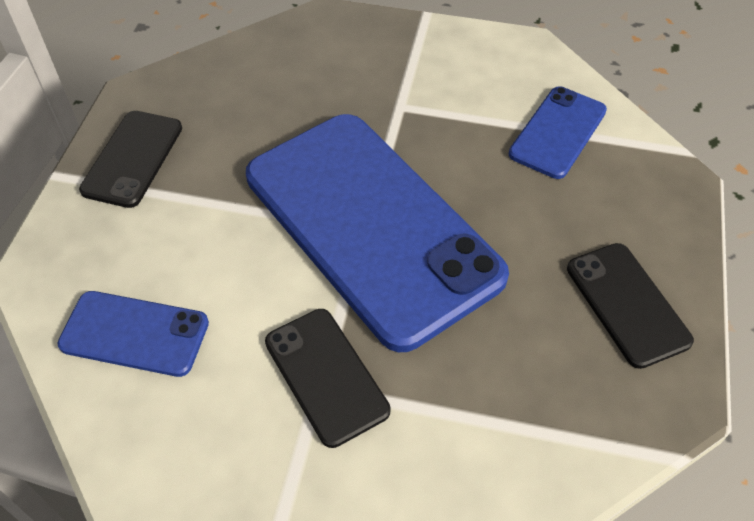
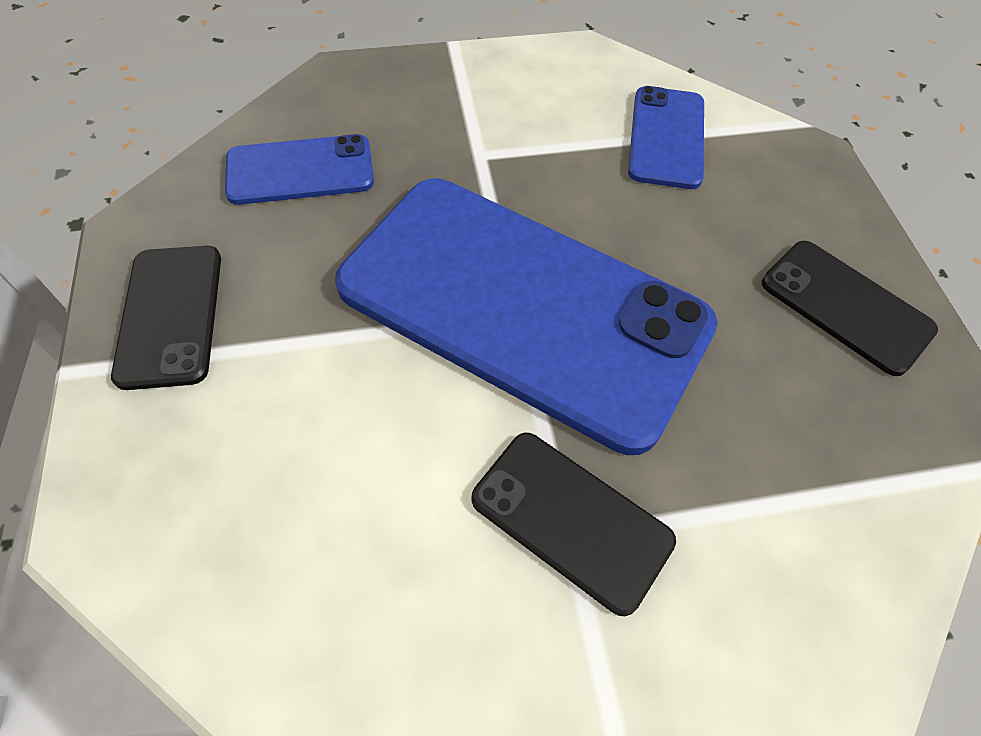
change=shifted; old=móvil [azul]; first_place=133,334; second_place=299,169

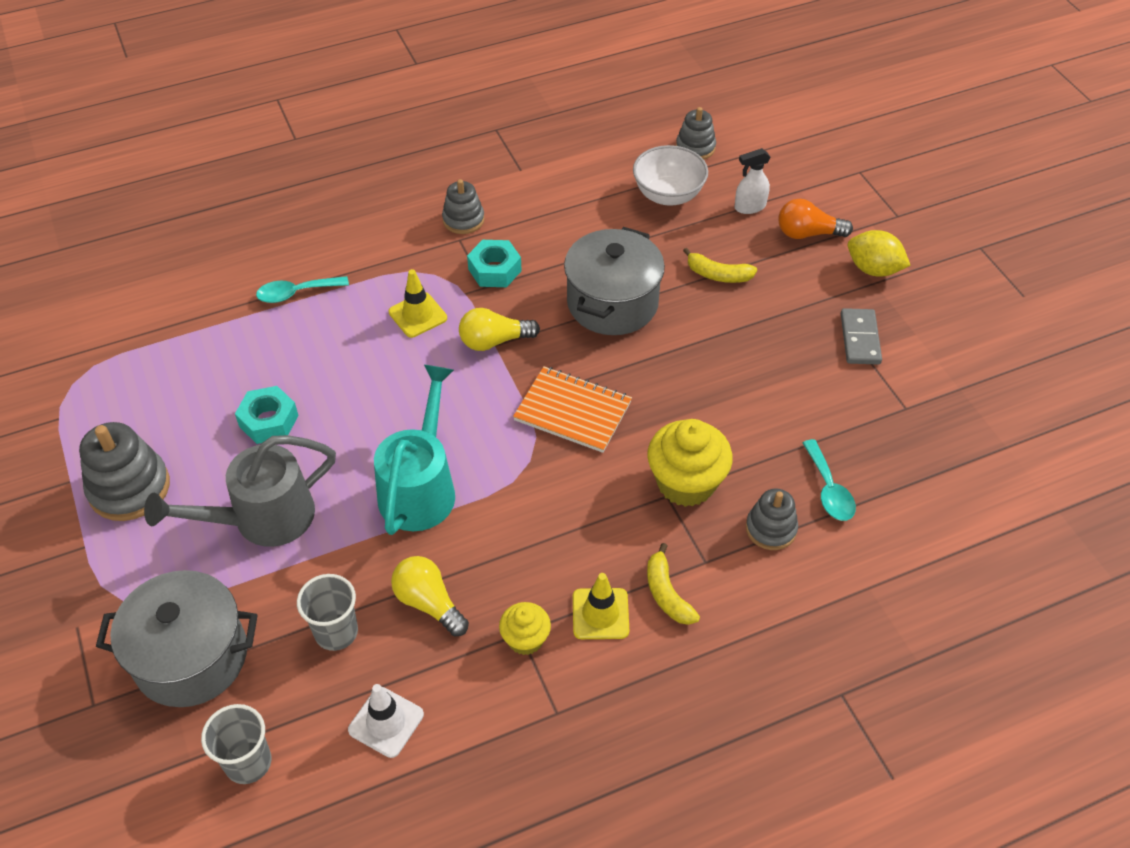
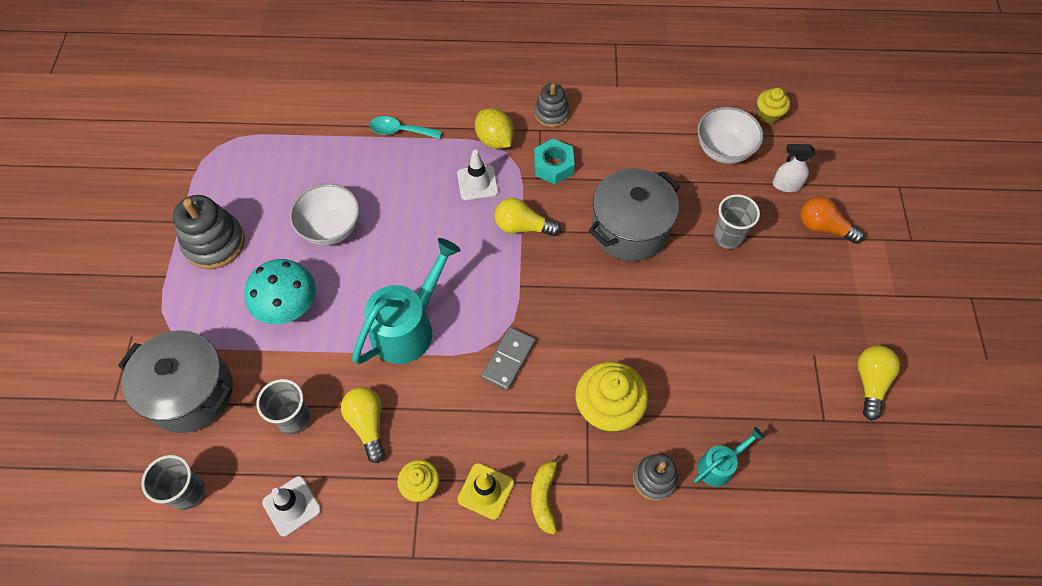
change=swapped; old=juguete apilable [gris]; new=magdalena [amarillo]; first_place=696,133; second_place=773,106
change=shifted; old=limón [amarillo]; first_place=879,253; second_place=494,128
change=swapped; old=plátano [amarillo]; new=vaso [gris]; first_place=720,265; second_place=736,221
change=repainted; old=cono de tráfico [amarillo]; new=cono de tráfico [blanco]; first_place=418,303; second_place=477,175
change=shifted; old=ficha de dominó [gris]; first_place=861,336; second_place=508,359
change=gone; old=cuaderno [naranja]; first_place=572,409
change=swapped; old=tuerca [turquesa]; new=cuenco [blanco]; first_place=267,415; second_place=324,214
change=swapped; old=regadera [gris]; new=seta [turquesa]; first_place=240,491; second_place=280,292
change=swapped; old=cuchara [turquesa]; new=regadera [turquesa]; first_place=829,480; second_place=729,457
change=new; new=bombilla [amarillo]; second_place=878,382

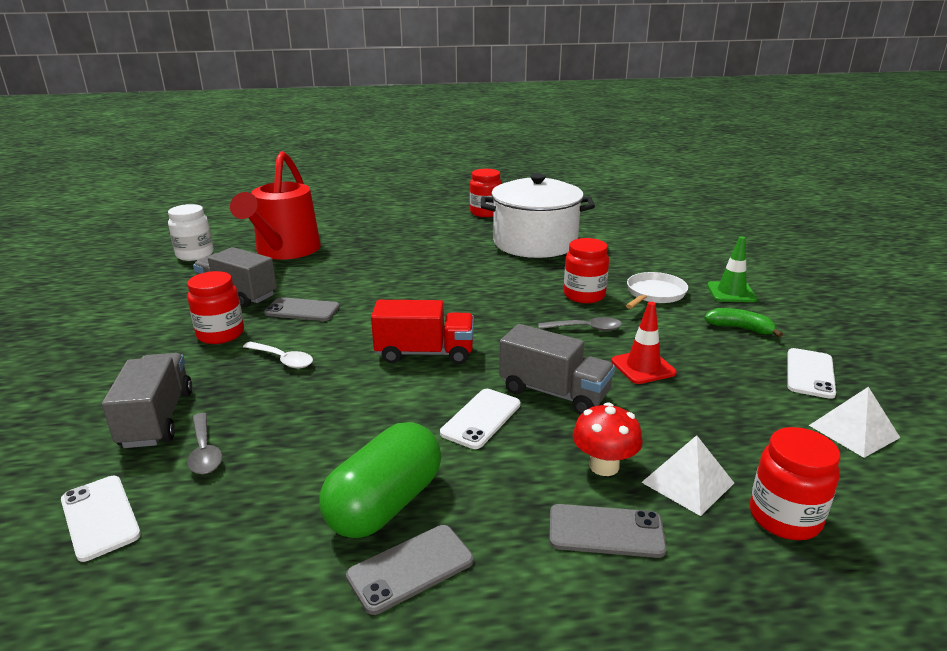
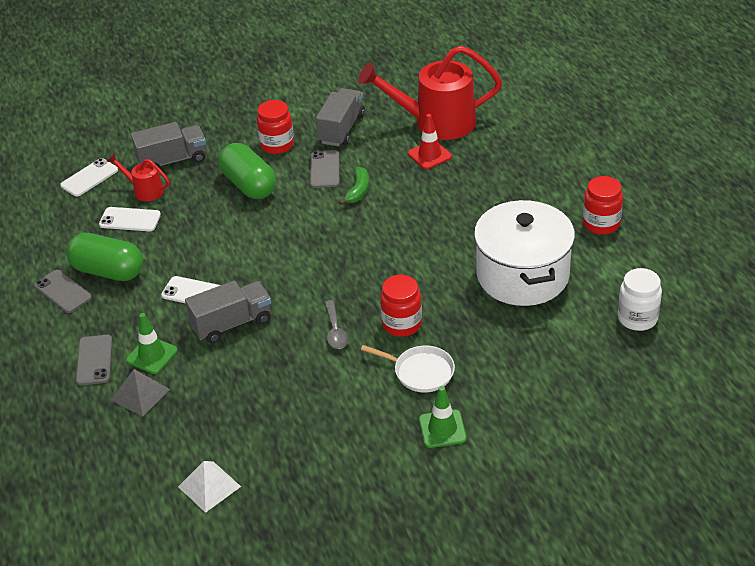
change=shifted; old=tarro [blanco]; first_place=191,232; second_place=640,299
change=gone; old=camión [rojo]; first_place=422,332
change=shifted; old=cono de tráfico [rojo]; first_place=644,343; second_place=430,141
change=shifted; old=plátano [verde]; first_place=743,322; second_place=354,186
change=rotated; old=camión [gris]; first_place=557,369; second_place=228,311; degrees=-135
change=swapped; old=cuchara [blanco]; new=cápsula [verde]; first_place=278,355; second_place=247,171
change=shifted; old=móvil [blanco]; first_place=811,373; second_place=130,219
change=swapped; old=seta [rojo]; new=cono de tráfico [verde]; first_place=608,439; second_place=152,343
change=swapped; old=cuchara [gris]; new=regadera [rojo]; first_place=204,443; second_place=138,177
change=gone; old=tarro [rojo]; first_place=795,483
change=repainted; old=pirámide [blanco]; new=pirámide [gris]; first_place=687,475; second_place=140,393

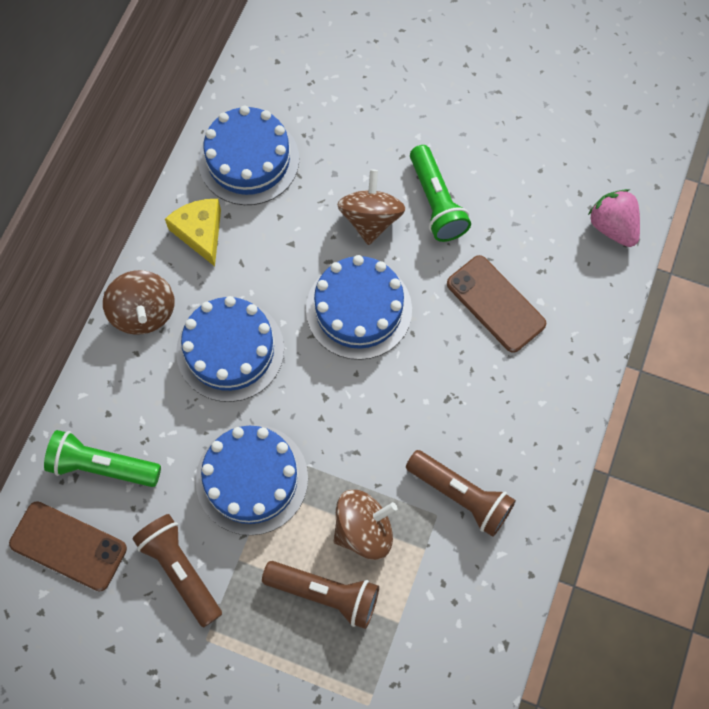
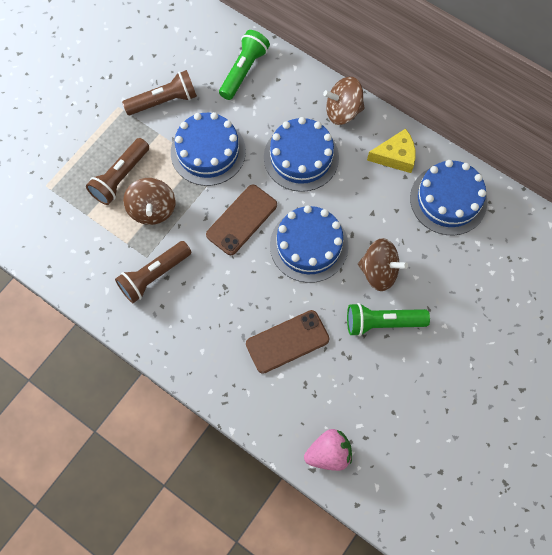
change=shifted; old=móvil [marrón]; first_place=68,546; second_place=241,220

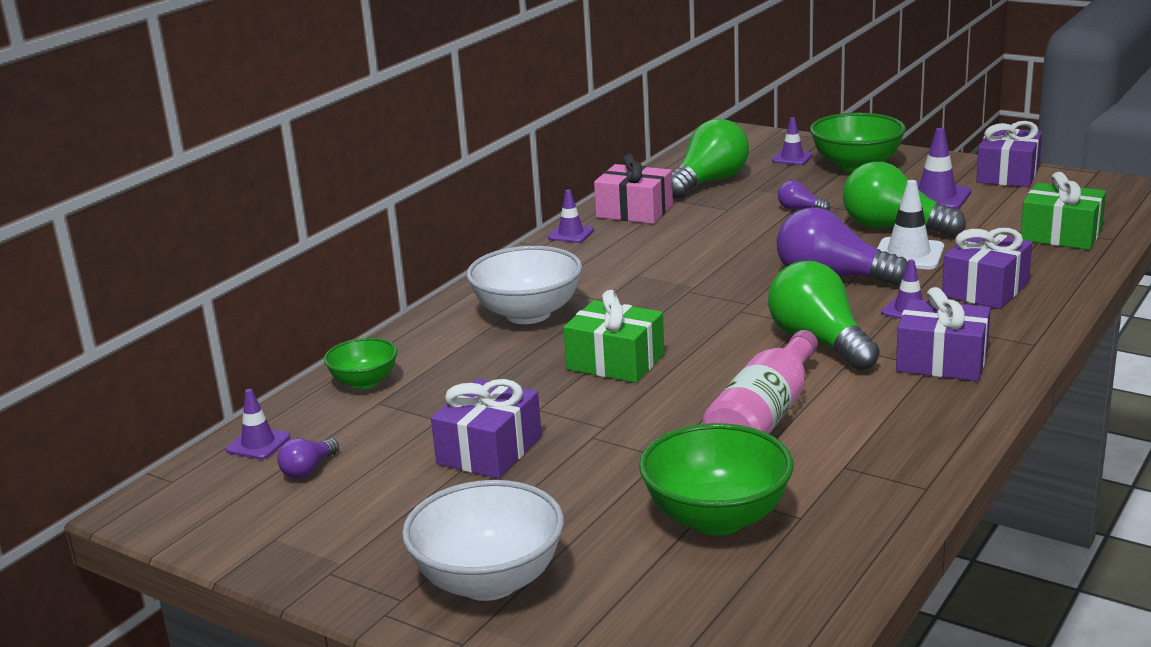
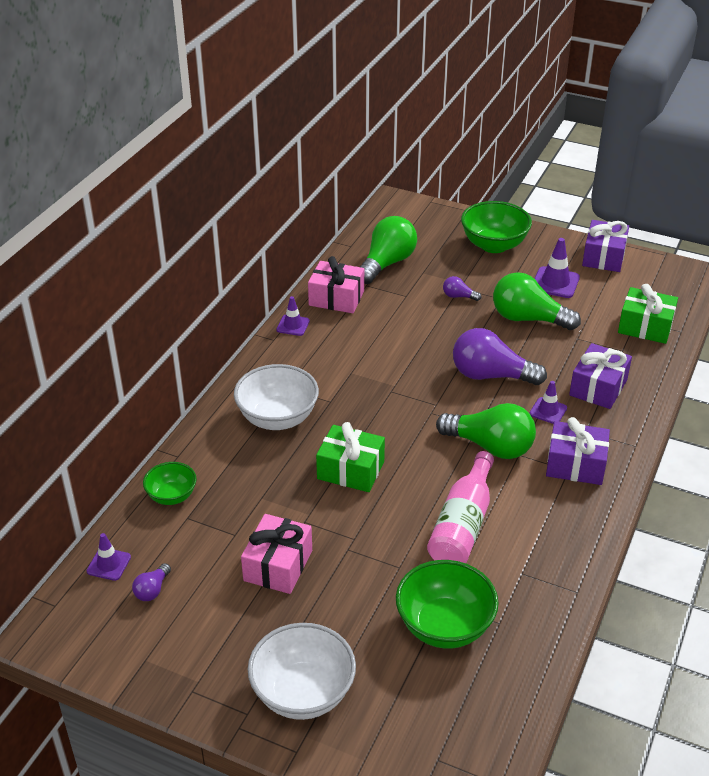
change=gone; old=cono de tráfico [morado]; first_place=792,141
change=gone; old=cono de tráfico [blanco]; first_place=910,224
change=rotated; old=bombilla [verde]; first_place=824,316; second_place=486,431; degrees=150
change=repainted; old=regalo [morado]; new=regalo [rosa]; first_place=486,428; second_place=276,554

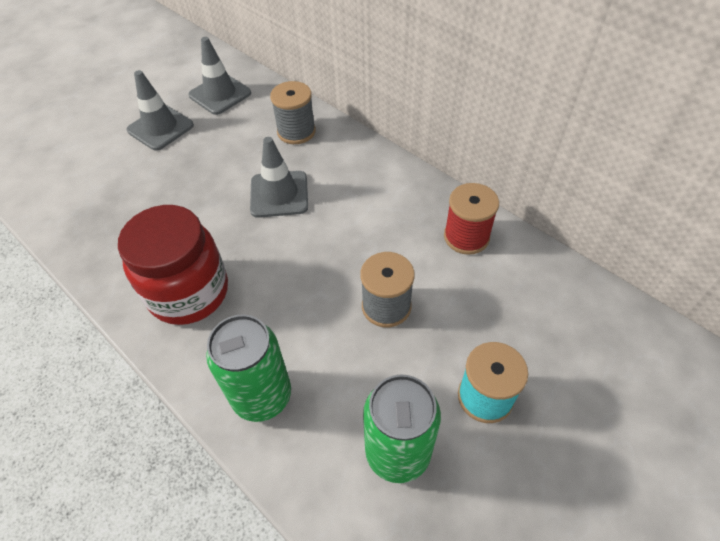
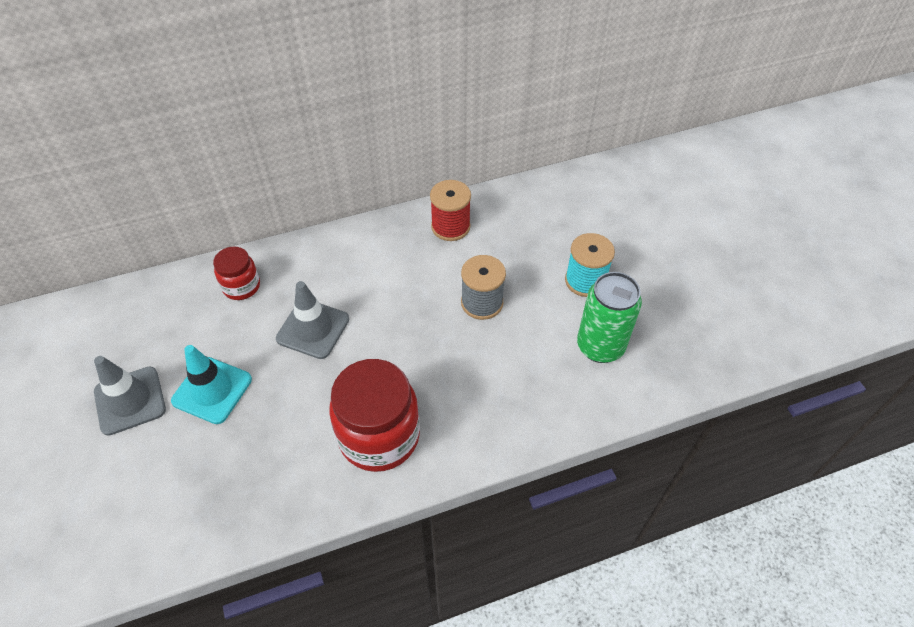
change=gone; old=cono de tráfico [gris]; first_place=219,76
change=swapped; old=carrete [gris]; new=tarro [rojo]; first_place=293,112; second_place=236,273
change=gone; old=lata [verde]; first_place=248,368
change=new; new=cono de tráfico [turquesa]; second_place=211,384

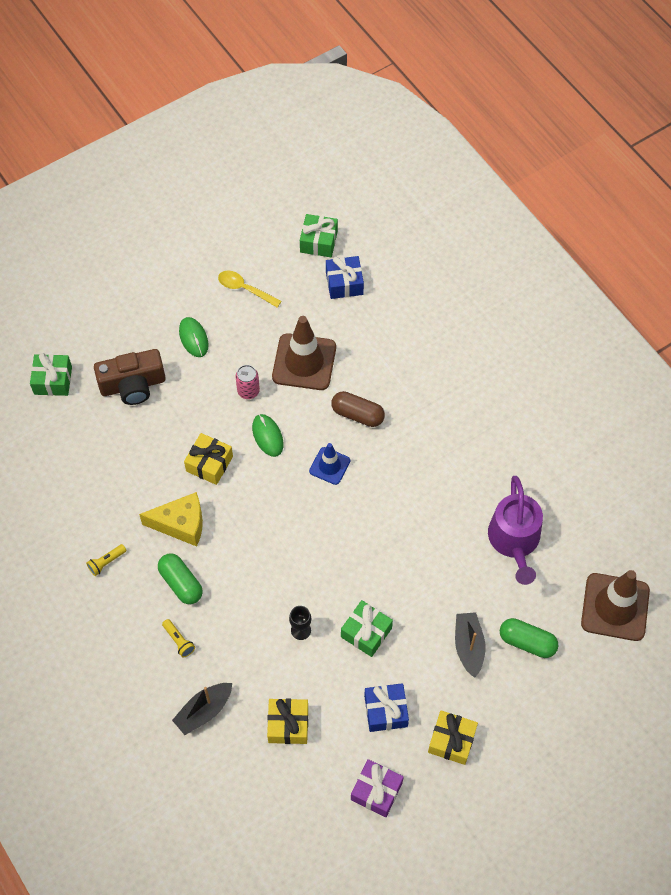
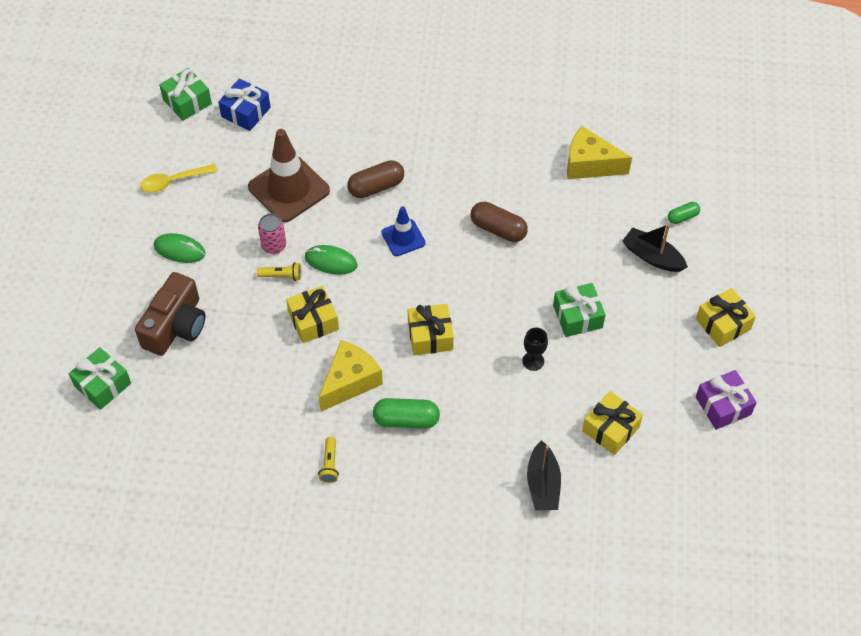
change=swapped; old=regadera [morado]; new=queso [amarillo]; first_place=515,530; second_place=599,152
change=gone; old=cono de tráfico [marrón]; first_place=615,605
change=scaled; old=cápsula [verde]; first_place=529,638; second_place=684,213; factor=0.58
change=shifted; old=lámpara de mano [amarillo]; first_place=178,638; second_place=279,271
change=gone; old=regalo [azul]; first_place=386,707
change=new; new=cápsula [marrón]; second_place=499,222
change=new; new=regalo [amarillo]; second_place=431,329

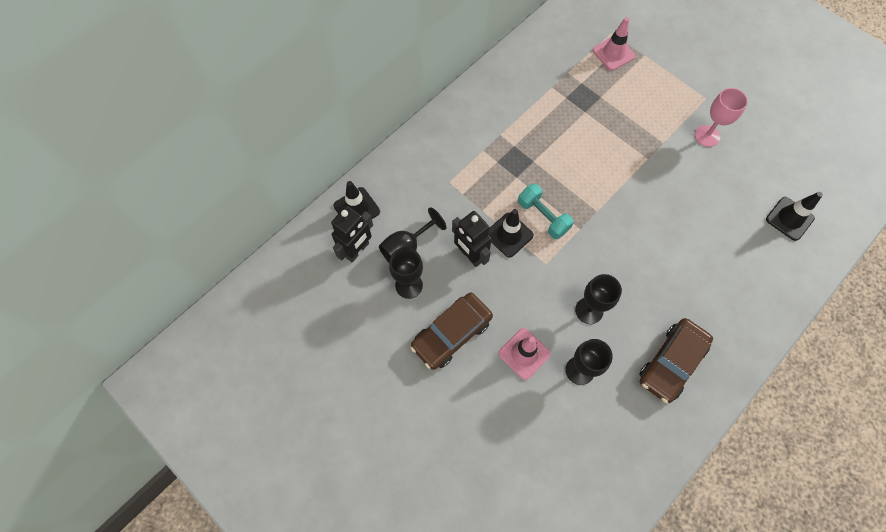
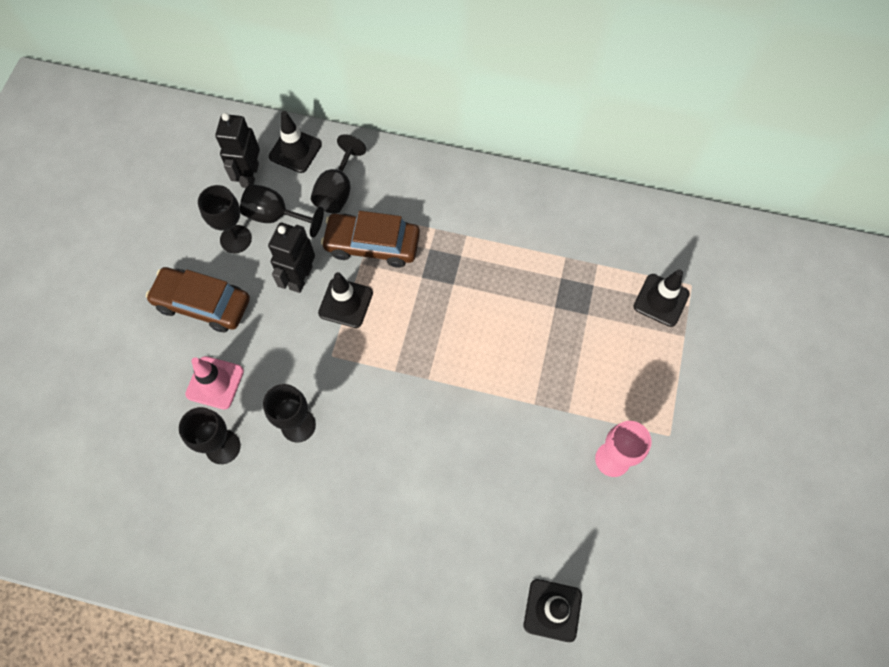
change=repainted; old=cono de tráfico [rosa]; new=cono de tráfico [negro]; first_place=613,44; second_place=662,298
change=gone; old=mancuerna [turquesa]; first_place=546,211
change=rotated; old=robot [negro]; first_place=352,234; second_place=237,150; degrees=90
change=shifted; old=coche [marrón]; first_place=676,360; second_place=370,239
change=new; new=copa [negro]; second_place=338,173

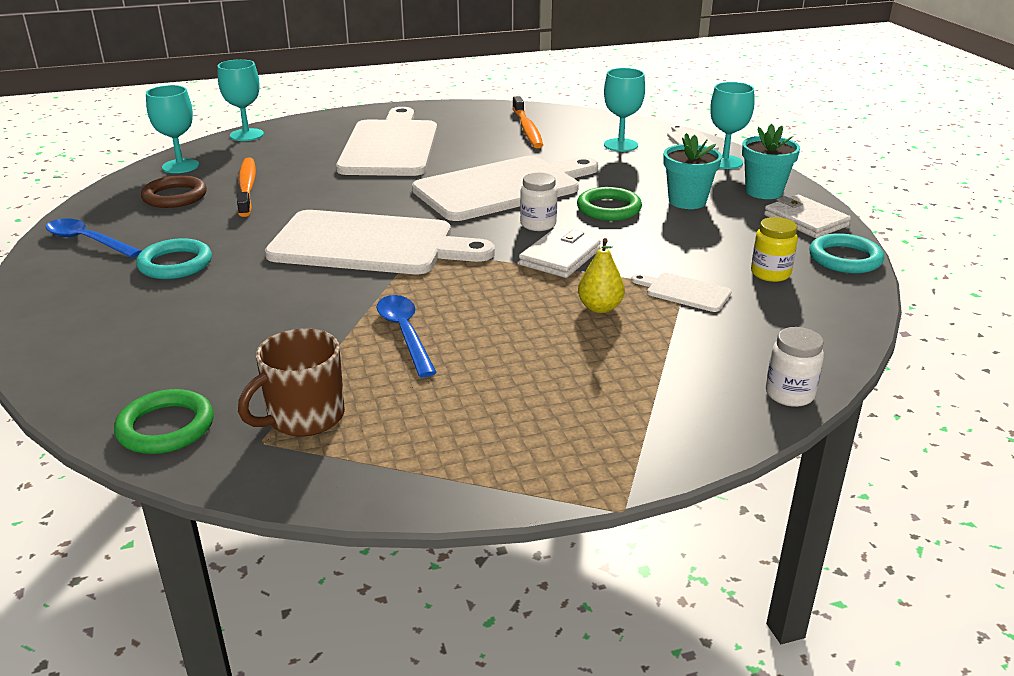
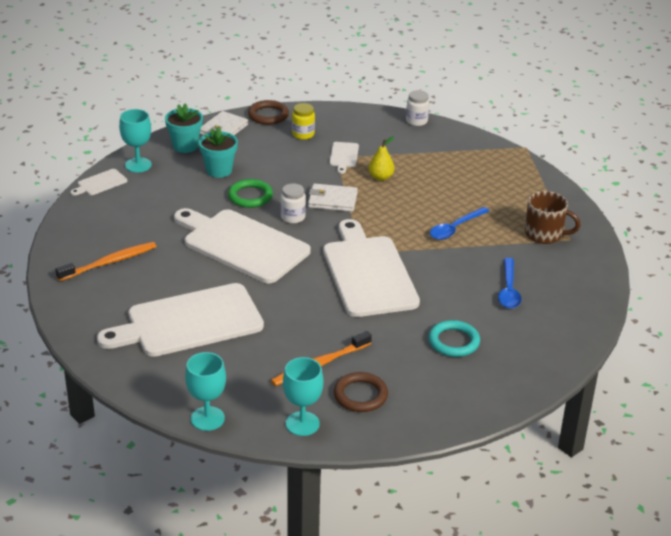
change=gone; old=copa [turquesa]; first_place=624,110
change=shifted; old=cuchara [azul]; first_place=94,238; second_place=510,283
change=repainted; old=anillo [turquesa]; new=anillo [marrón]; first_place=846,253; second_place=268,112
change=gone; old=anillo [verde]; first_place=164,421

